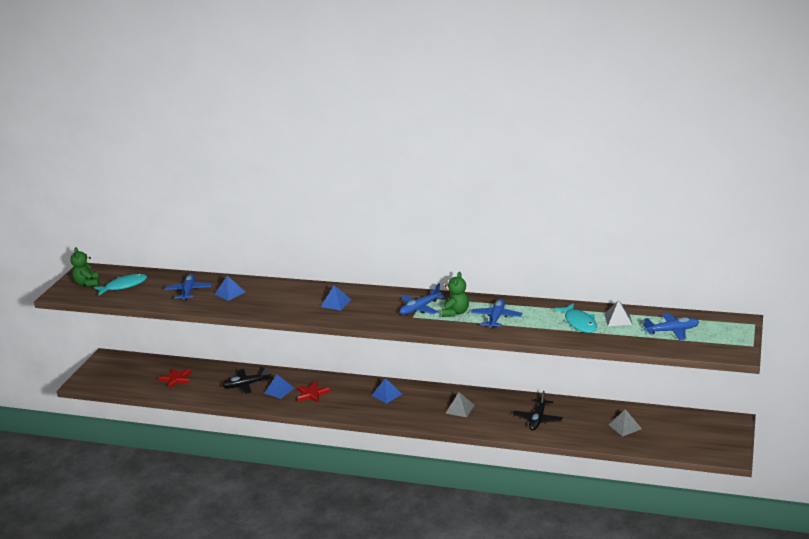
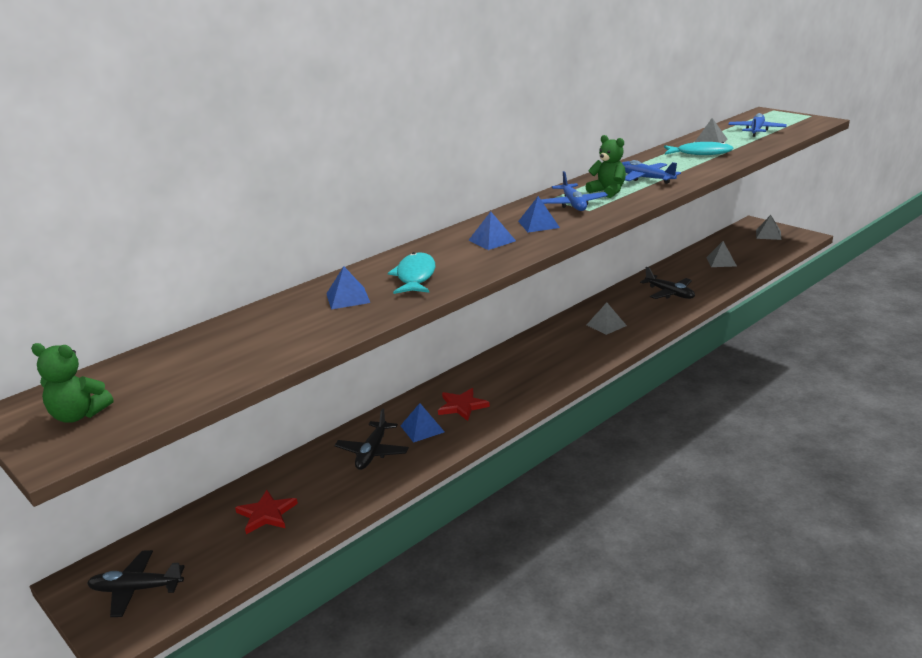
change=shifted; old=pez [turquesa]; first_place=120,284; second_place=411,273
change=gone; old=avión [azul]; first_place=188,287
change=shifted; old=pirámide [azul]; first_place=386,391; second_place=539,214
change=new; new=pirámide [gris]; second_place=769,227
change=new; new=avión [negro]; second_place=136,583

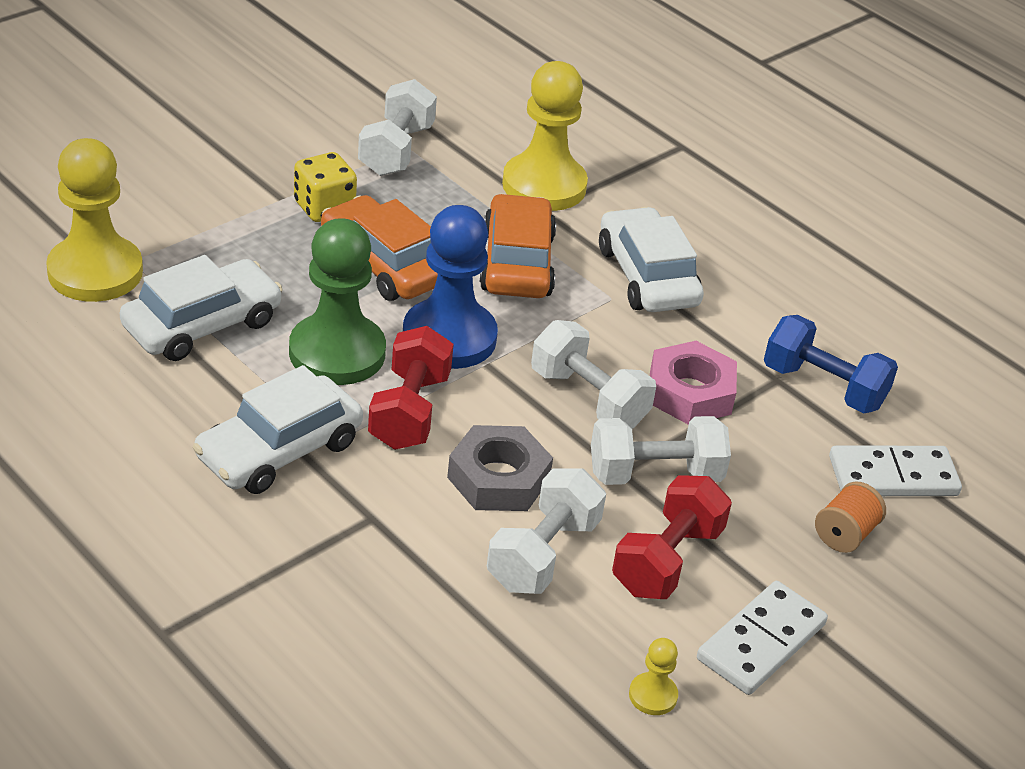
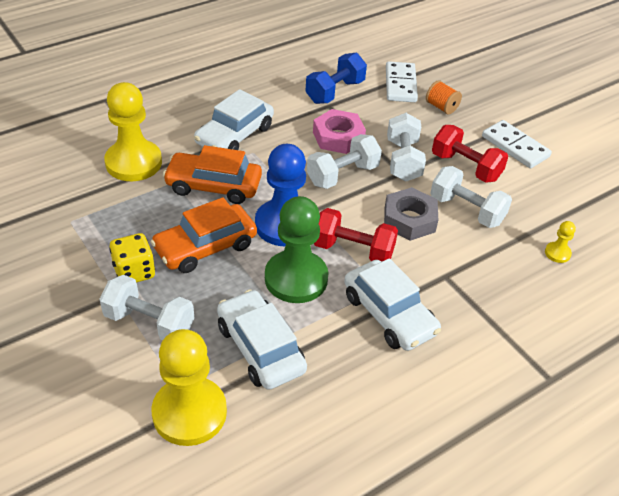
change=shifted; old=mancuerna [blanco]; first_place=397,127; second_place=147,307
change=rotated; old=coche [blanco]; first_place=651,259; second_place=234,119; degrees=-45
change=shifted; old=peón [amarillo]; first_place=653,676; second_place=560,242

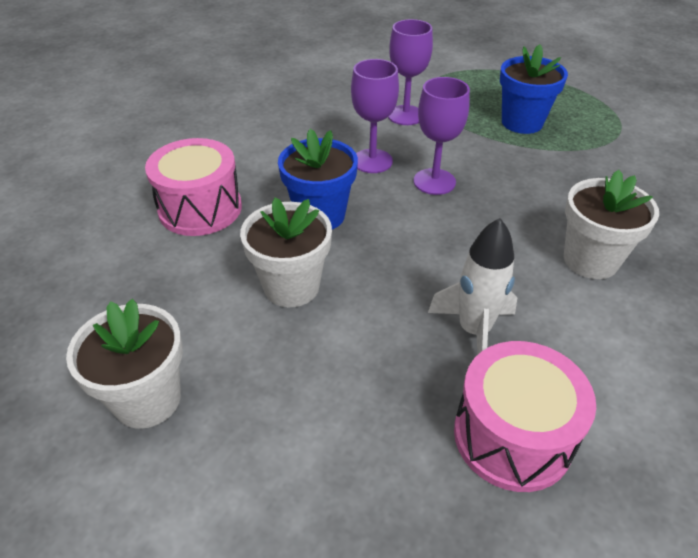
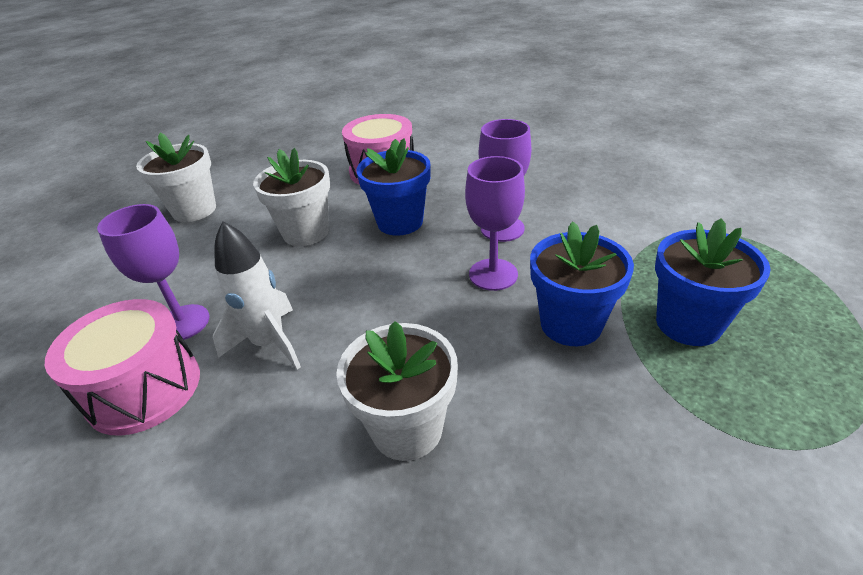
change=shifted; old=copa [morado]; first_place=410,72; second_place=153,272
change=new; new=maceta [azul]; second_place=582,284

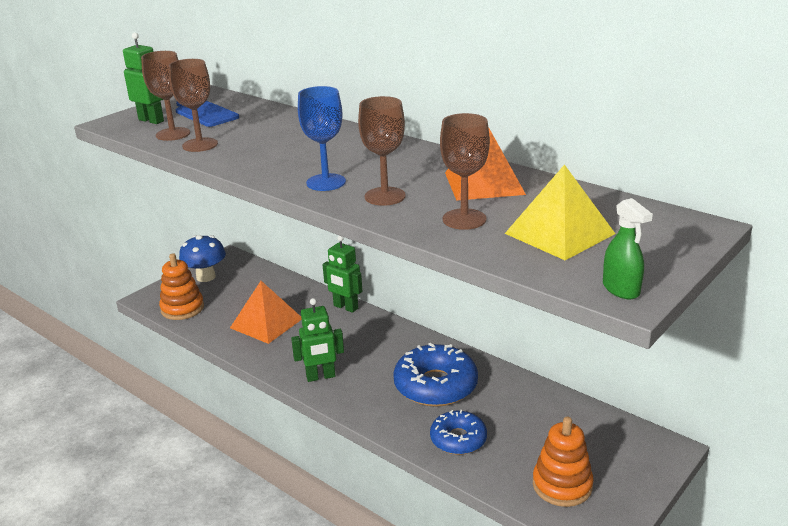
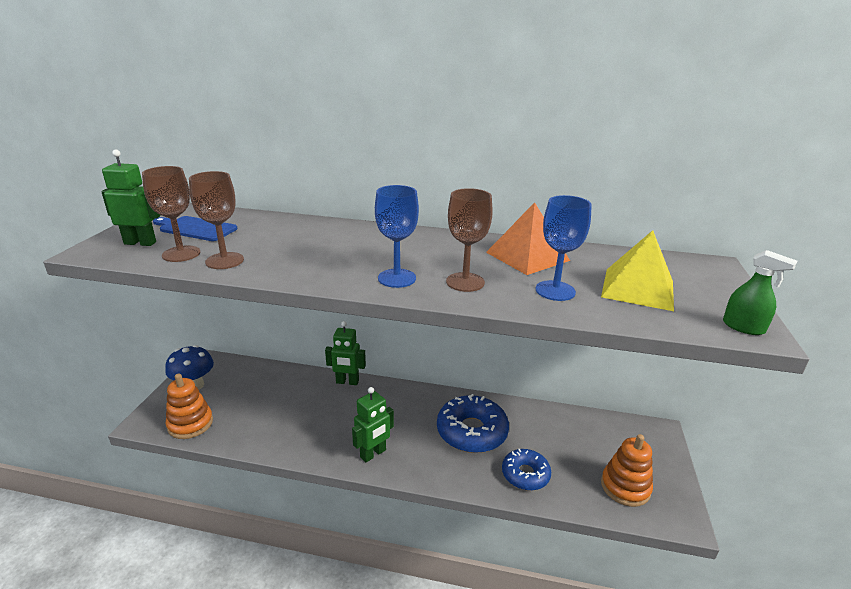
change=repainted; old=copa [marrón]; new=copa [azul]; first_place=465,171; second_place=563,248
change=gone; old=pirámide [naranja]; first_place=266,312

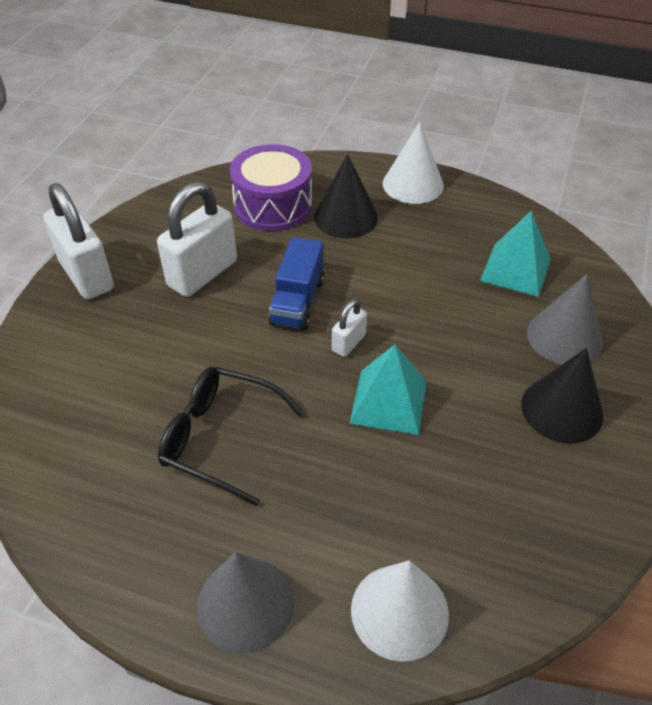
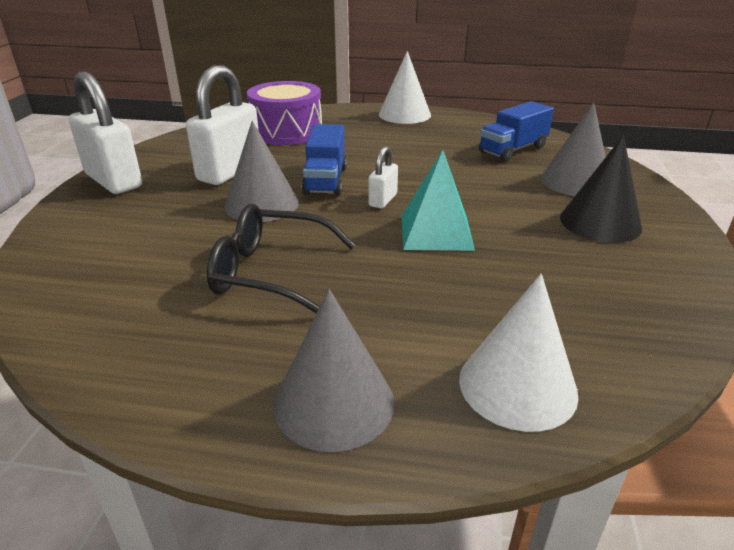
change=gone; old=cono [negro]; first_place=346,196
change=swapped; old=pirámide [turquesa]; new=camión [azul]; first_place=515,254; second_place=516,131
change=new; new=cono [gris]; second_place=262,171

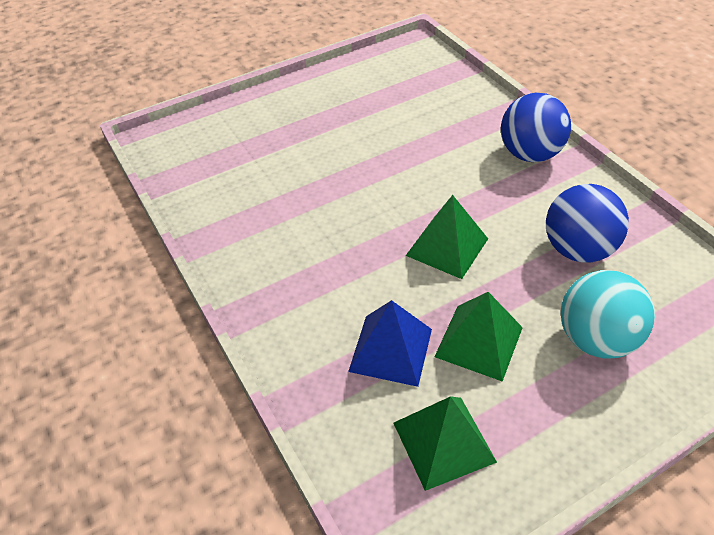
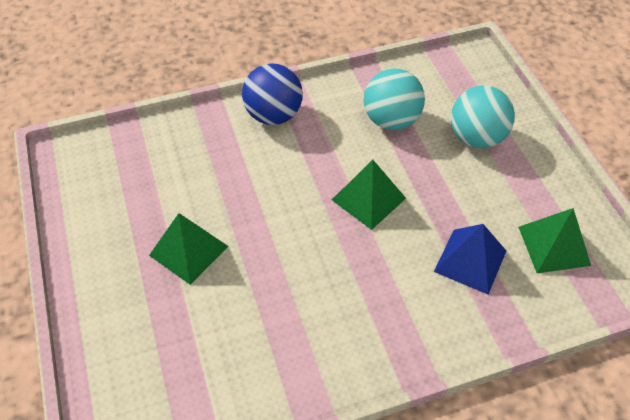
change=repainted; old=pelota [azul]; new=pelota [turquesa]; first_place=587,223; second_place=394,99
change=shifted; old=pirámide [verde]; first_place=478,337; second_place=188,249

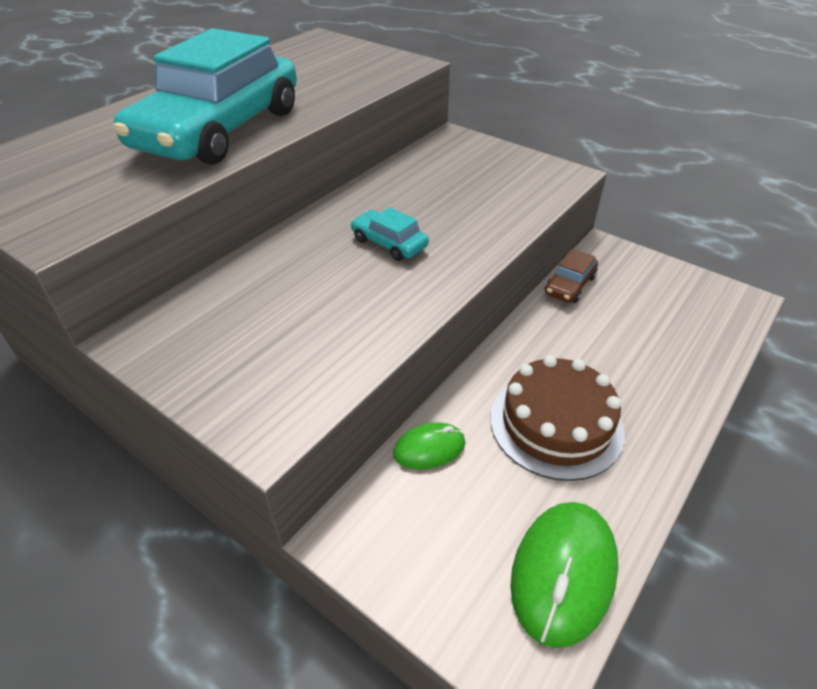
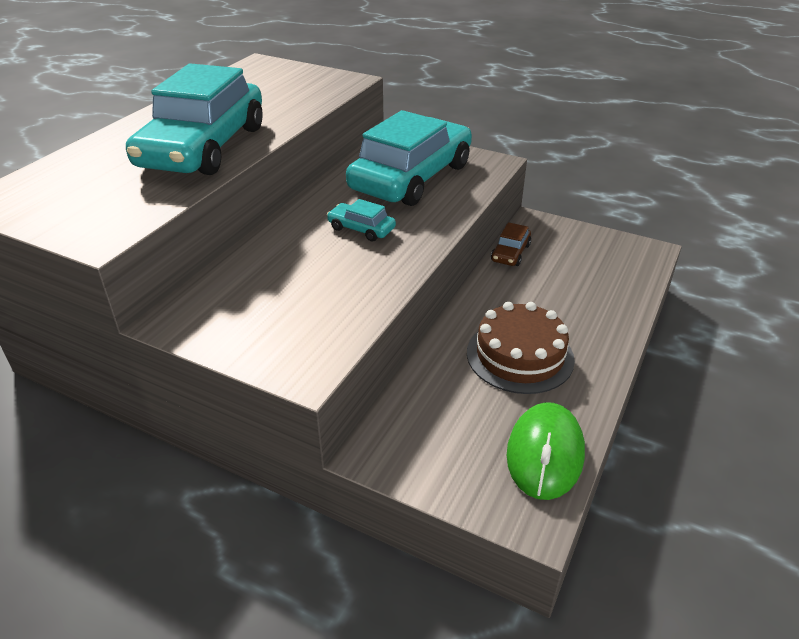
change=gone; old=ratón [verde]; first_place=429,446
change=new; new=coche [turquesa]; second_place=409,158

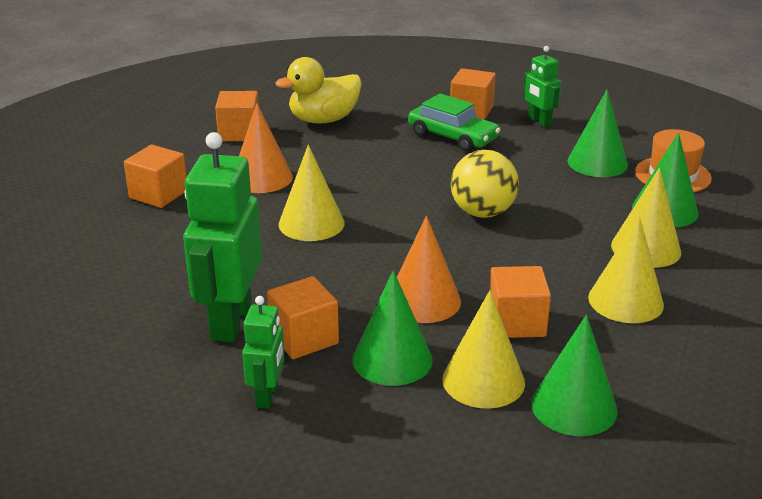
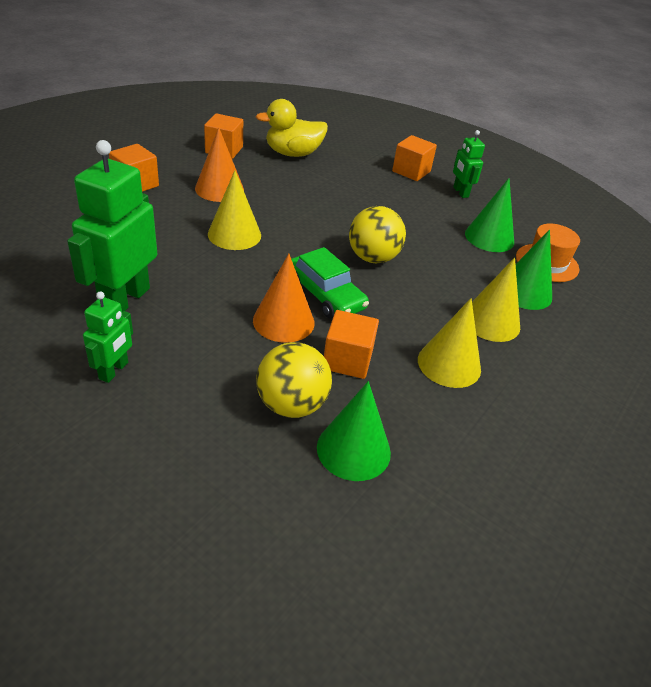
change=shifted; old=coche [verde]; first_place=454,122; second_place=330,283
change=gone; old=cono [verde]; first_place=392,328
change=gone; old=cubo [naranja]; first_place=303,317
change=swapped; old=cono [amarillo]; new=pelota [amarillo]; first_place=483,349; second_place=294,380

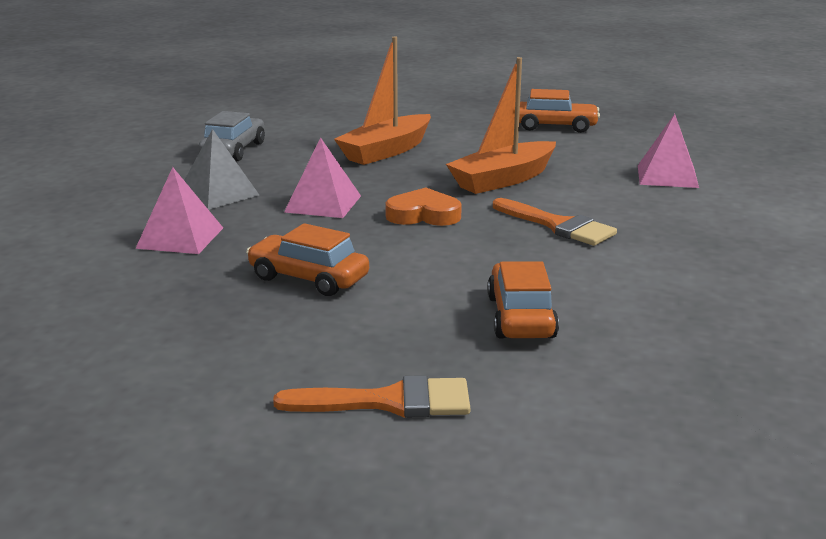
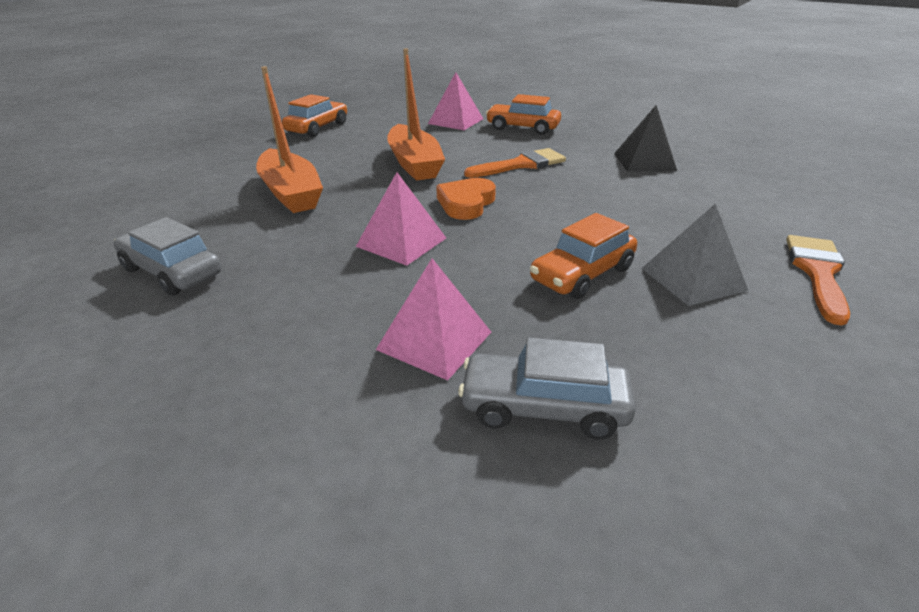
change=shifted; old=pirámide [gris]; first_place=221,169; second_place=695,254
change=shifted; old=coche [naranja]; first_place=523,300; second_place=523,114
change=new; new=pirámide [negro]; second_place=645,138
change=new; new=coche [gris]; second_place=547,388

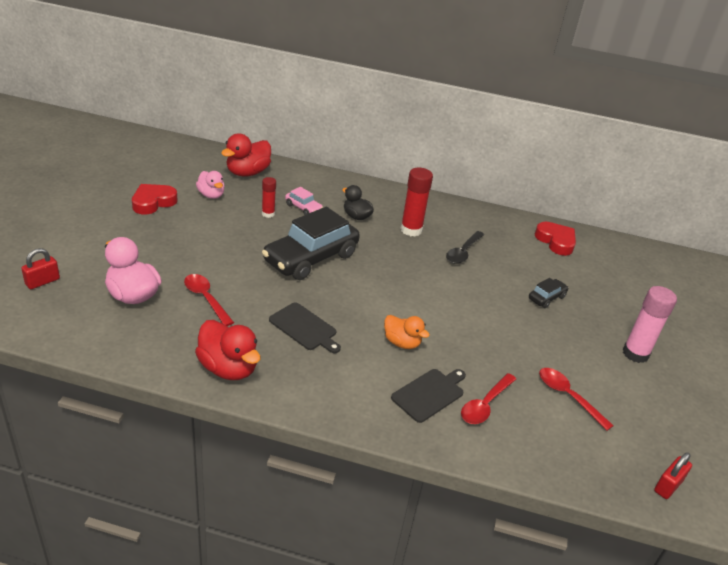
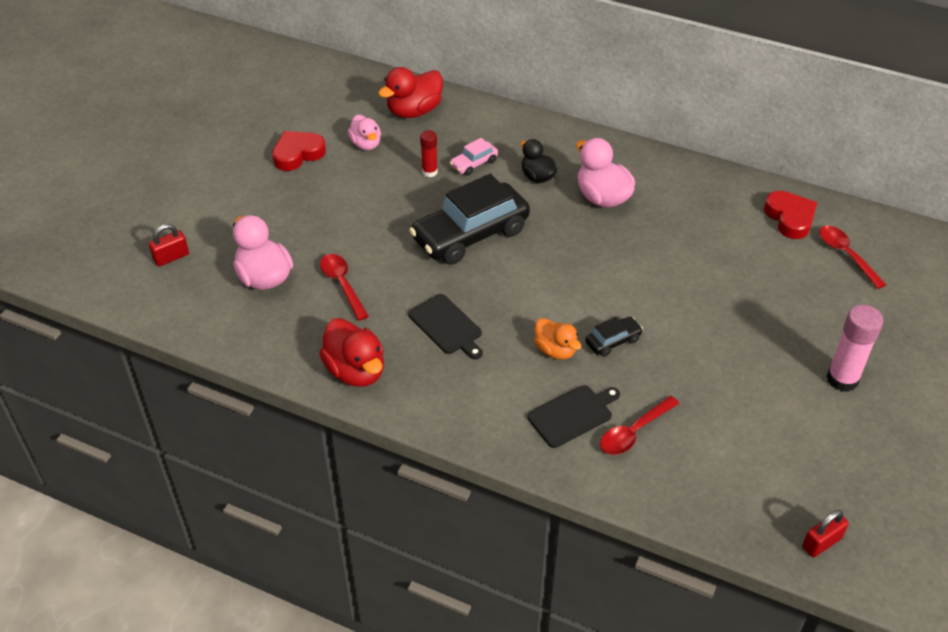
change=swapped; old=barra de pegamento [rojo]; new=pato [rosa]; first_place=416,202; second_place=605,172
change=rotated; old=coche [rosa]; first_place=304,201; second_place=474,157; degrees=90
change=gone; old=cuchara [negro]; first_place=465,247
change=shifted; old=coche [negro]; first_place=549,293; second_place=614,337
change=shifted; old=cuchara [rojo]; first_place=576,399; second_place=853,257

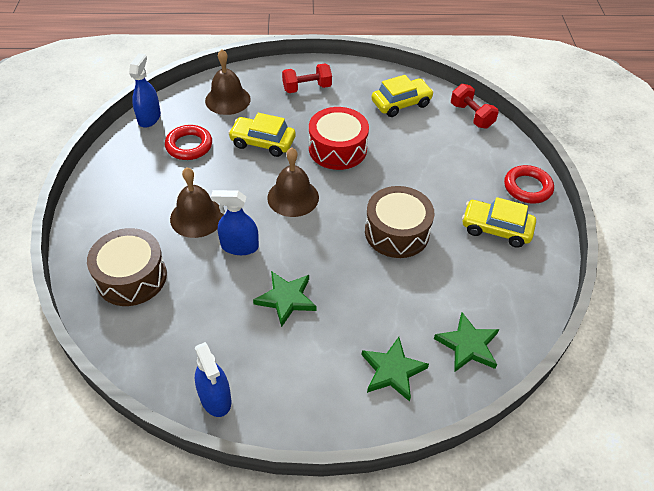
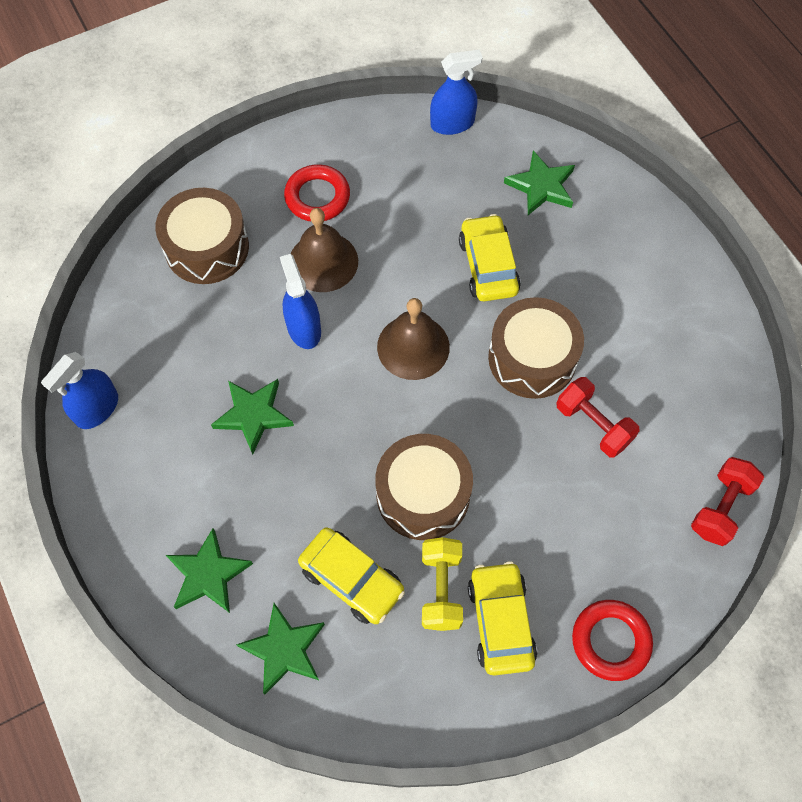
change=swapped; old=campana [marrón]; new=estrella [verde]; first_place=228,82; second_place=539,182
change=shifted; old=mancuerna [rojo]; first_place=307,78; second_place=598,417
change=shifted; old=coche [amarillo]; first_place=402,96; second_place=351,575
change=repainted; old=tambor [rojo]; new=tambor [marrón]; first_place=339,138; second_place=536,348
change=shifted; old=anillo [rojo]; first_place=188,142; second_place=317,192
change=new; new=mancuerna [amarillo]; second_place=442,584

